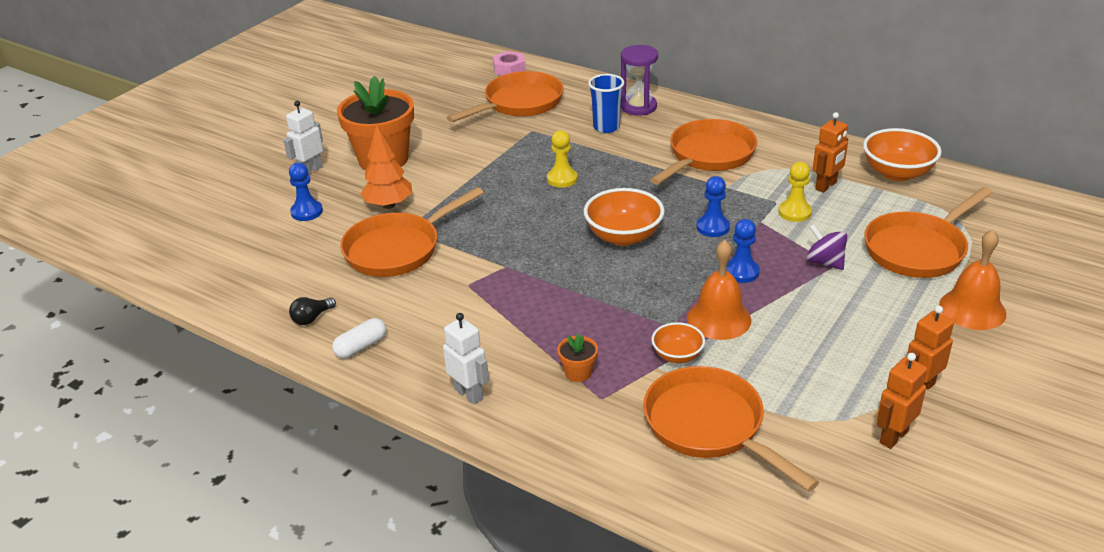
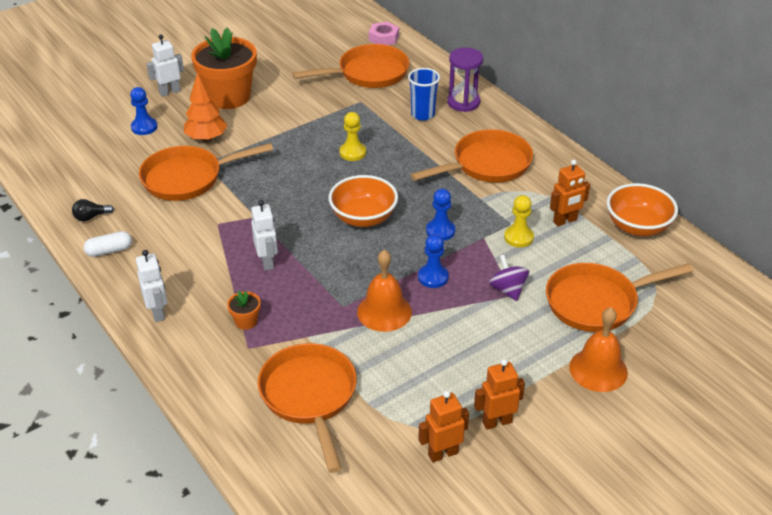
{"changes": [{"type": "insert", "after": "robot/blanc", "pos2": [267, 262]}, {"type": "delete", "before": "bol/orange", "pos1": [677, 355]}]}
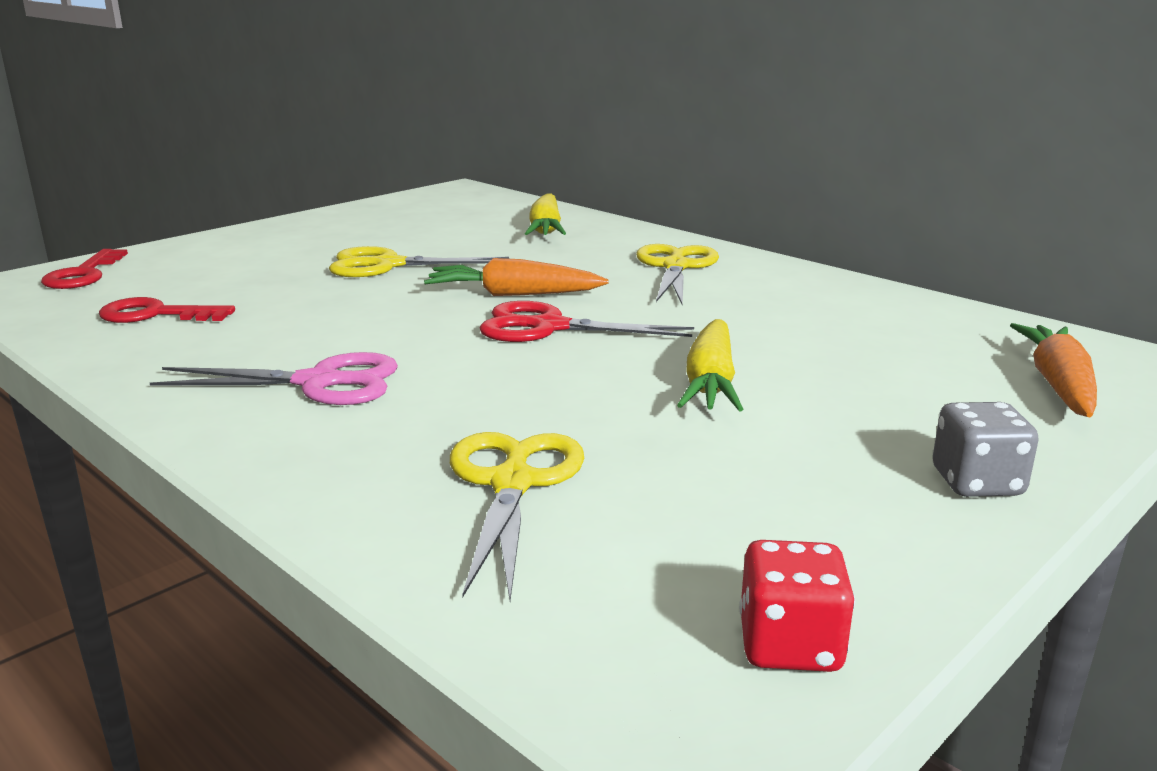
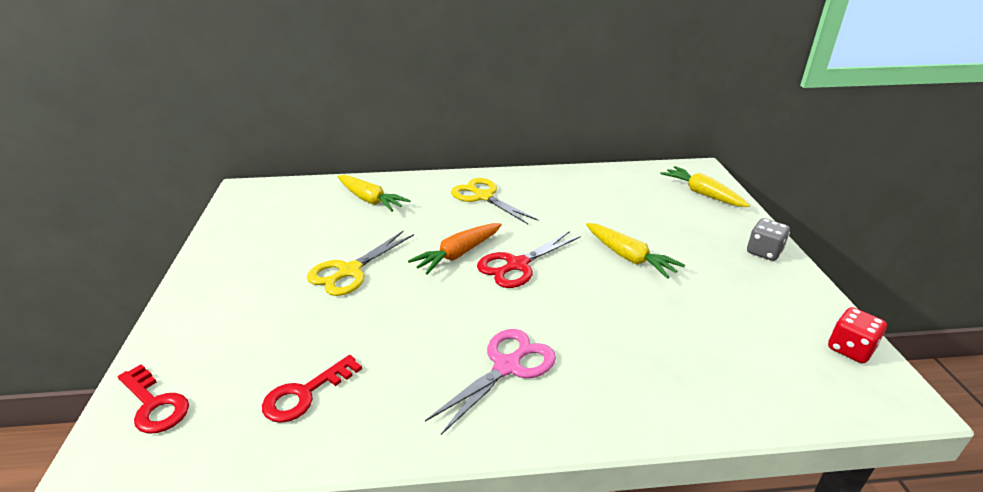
{"changes": [{"type": "recolor", "before": "carotte/orange", "after": "carotte/jaune", "pos1": [1058, 384], "pos2": [702, 194]}, {"type": "delete", "before": "ciseaux/jaune", "pos1": [513, 483]}]}
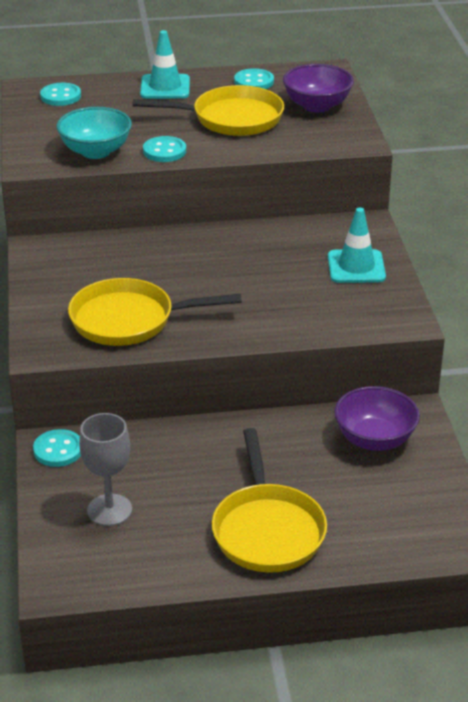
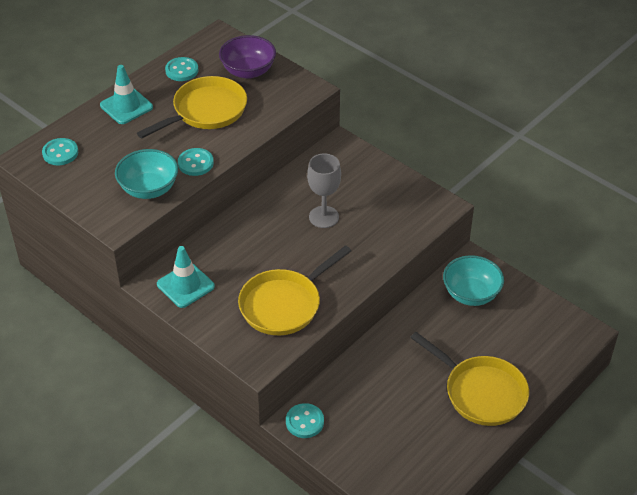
{"changes": [{"type": "move", "before": "cône de chantier/turquoise", "pos1": [356, 267], "pos2": [185, 285]}, {"type": "move", "before": "verre à pied/gris", "pos1": [109, 510], "pos2": [324, 217]}, {"type": "recolor", "before": "bol/violet", "after": "bol/turquoise", "pos1": [374, 439], "pos2": [471, 294]}]}
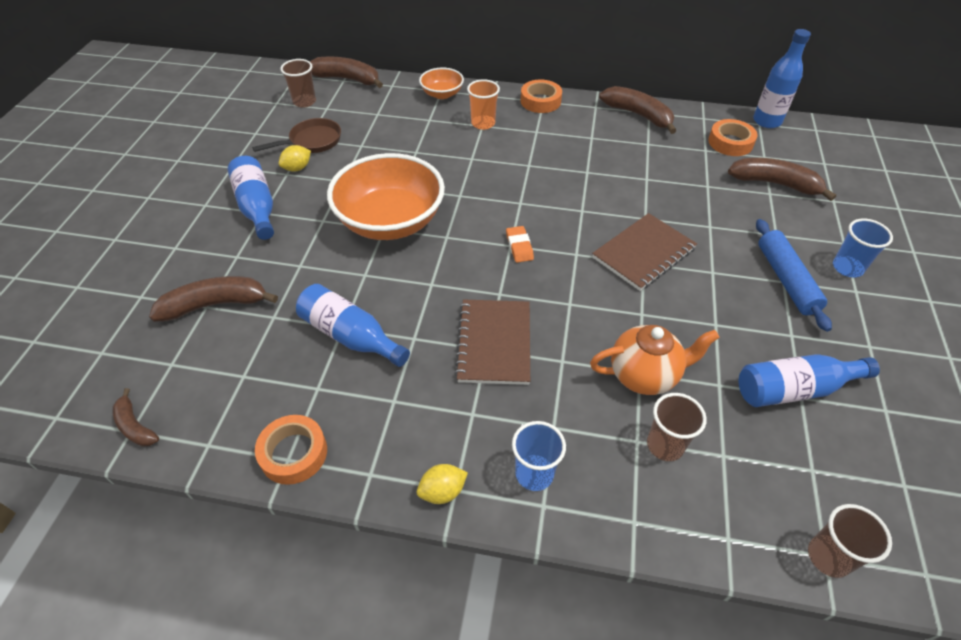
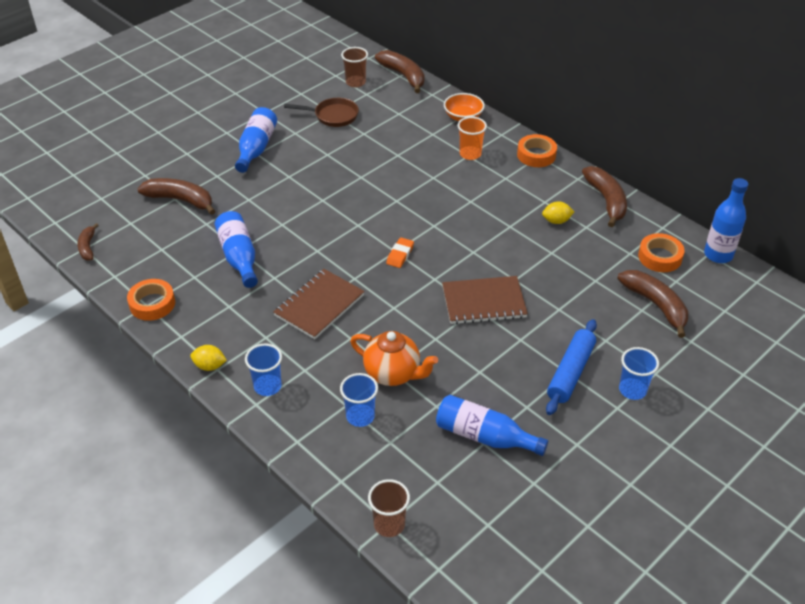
{"changes": [{"type": "recolor", "before": "gobelet/marron", "after": "gobelet/bleu", "pos1": [665, 445], "pos2": [360, 416]}, {"type": "move", "before": "citron/jaune", "pos1": [297, 168], "pos2": [556, 221]}, {"type": "delete", "before": "bol/orange", "pos1": [390, 221]}]}
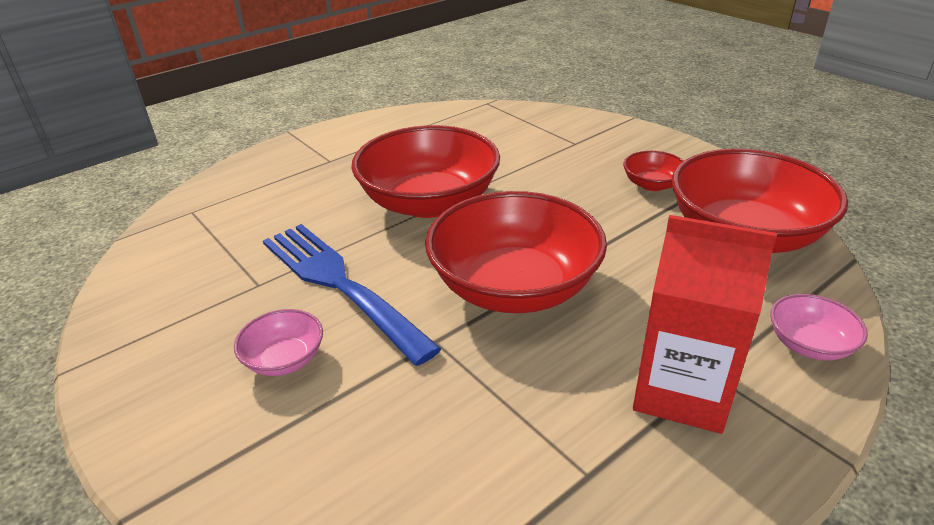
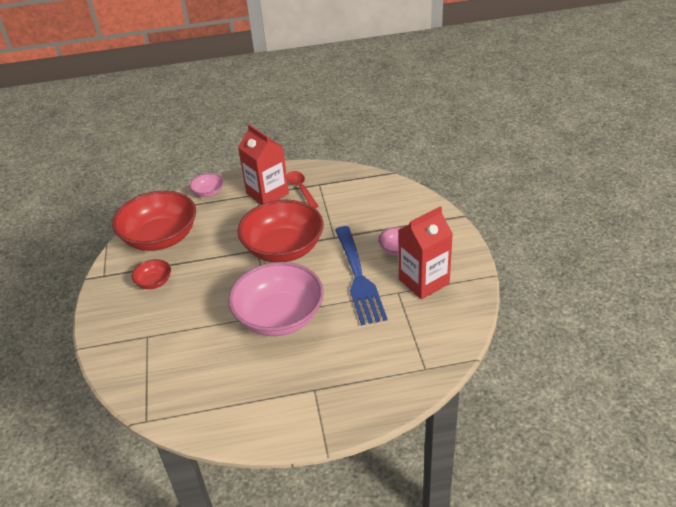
{"changes": [{"type": "recolor", "before": "bol/rouge", "after": "bol/rose", "pos1": [429, 202], "pos2": [279, 317]}, {"type": "insert", "after": "cuillère/rouge", "pos2": [301, 189]}, {"type": "insert", "after": "brique de lait/rouge", "pos2": [423, 281]}]}
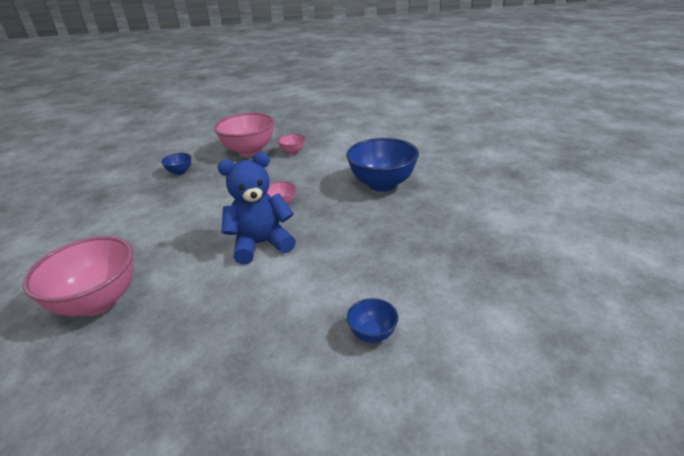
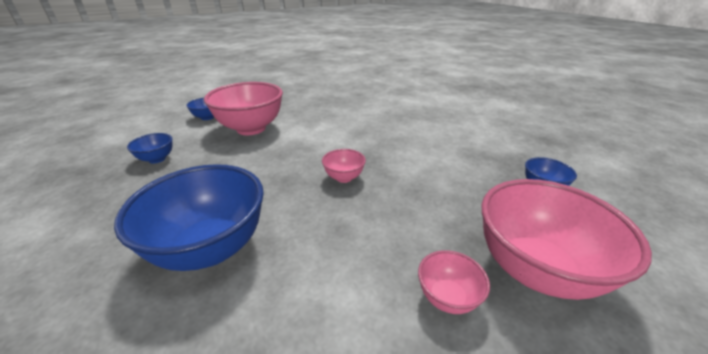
{"changes": [{"type": "insert", "after": "bol/bleu", "pos2": [157, 159]}, {"type": "move", "before": "bol/rose", "pos1": [98, 302], "pos2": [251, 128]}, {"type": "delete", "before": "ours en peluche/bleu", "pos1": [261, 244]}]}
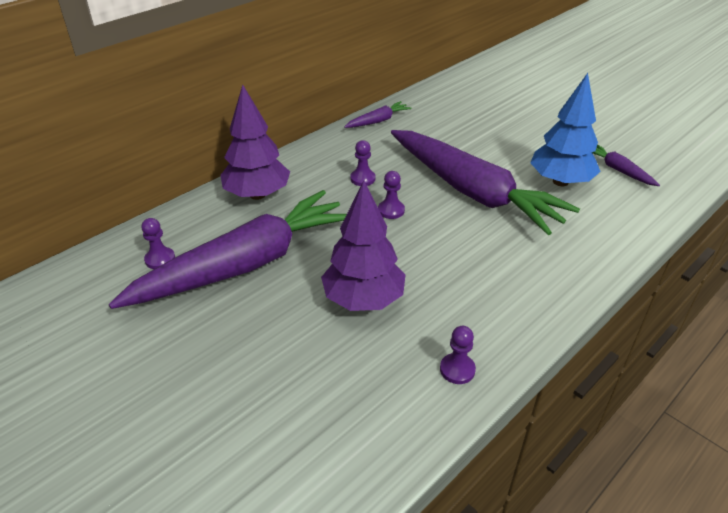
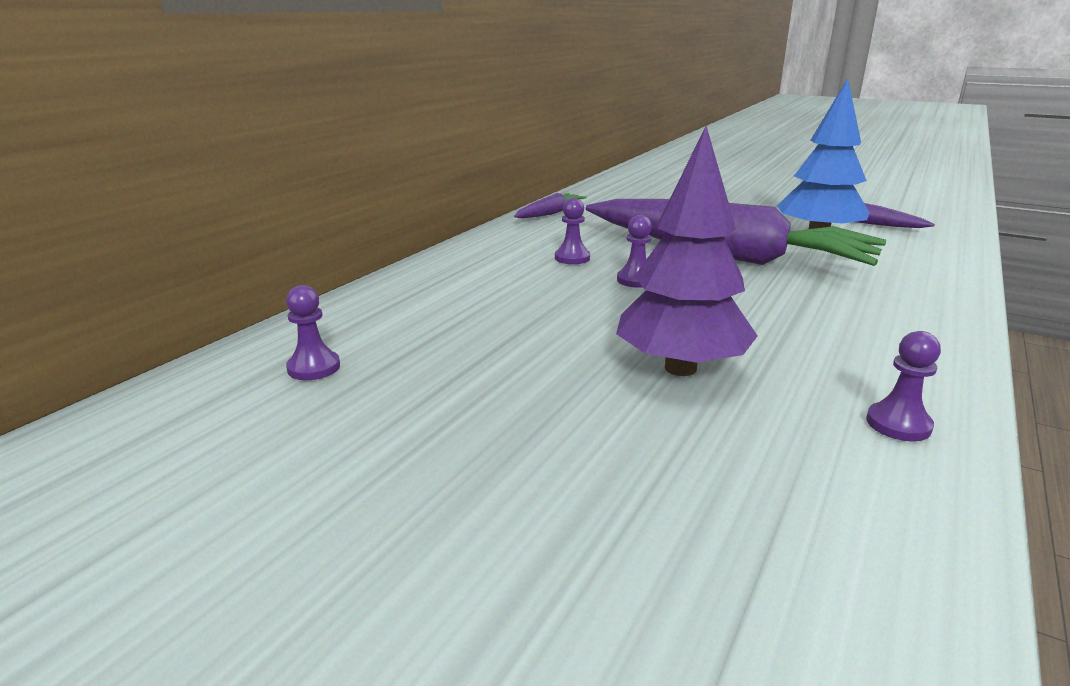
{"changes": [{"type": "delete", "before": "carotte/violet", "pos1": [245, 264]}, {"type": "delete", "before": "arbre/violet", "pos1": [257, 194]}]}
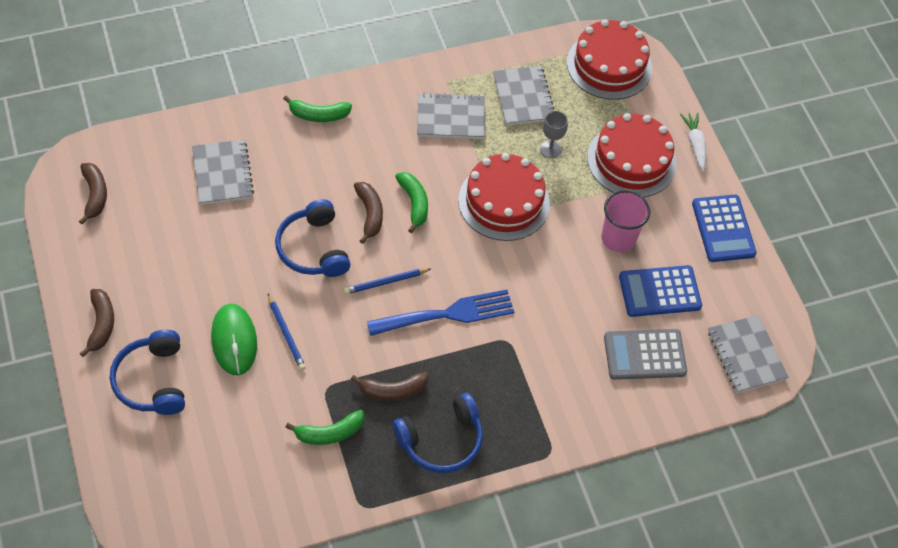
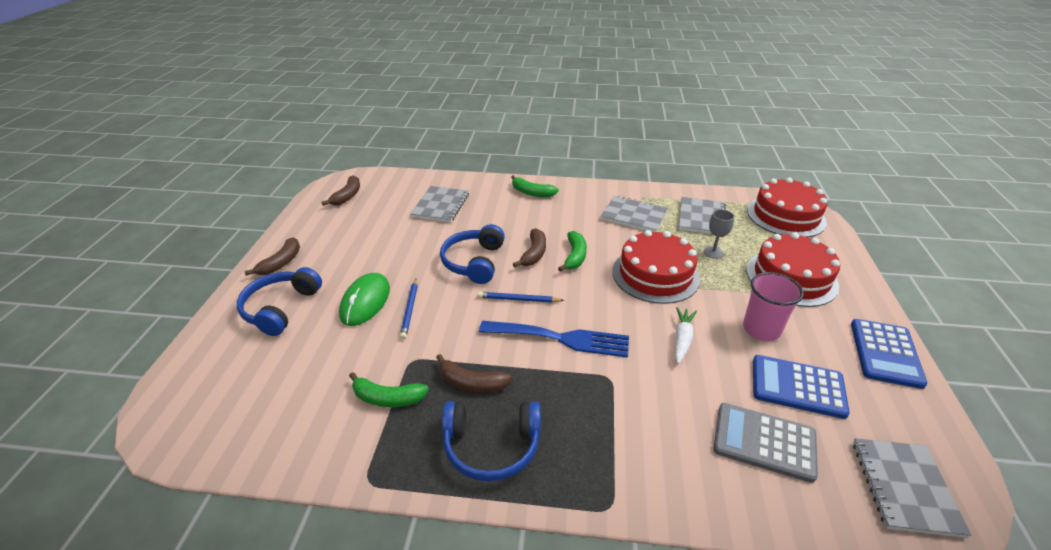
{"changes": [{"type": "move", "before": "carotte/blanc", "pos1": [695, 144], "pos2": [682, 339]}]}
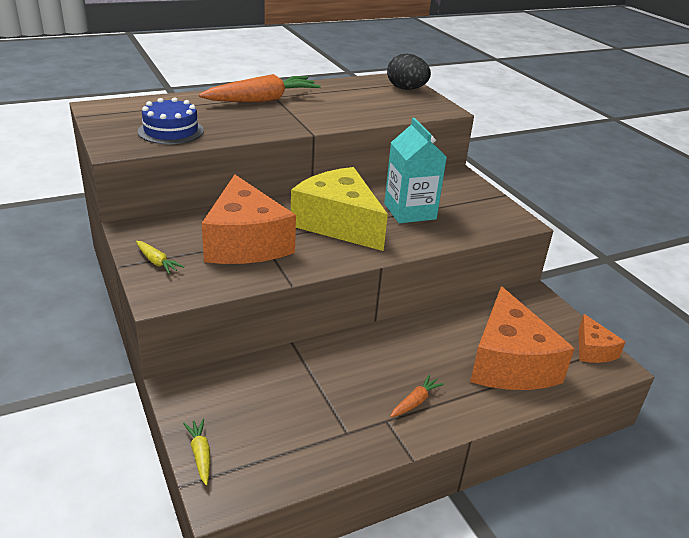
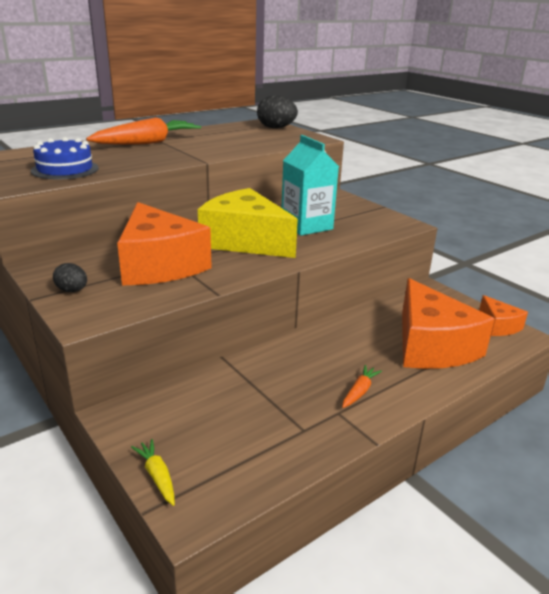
{"changes": [{"type": "replace", "before": "carotte/jaune", "after": "œuf/noir", "pos1": [157, 262], "pos2": [72, 290]}]}
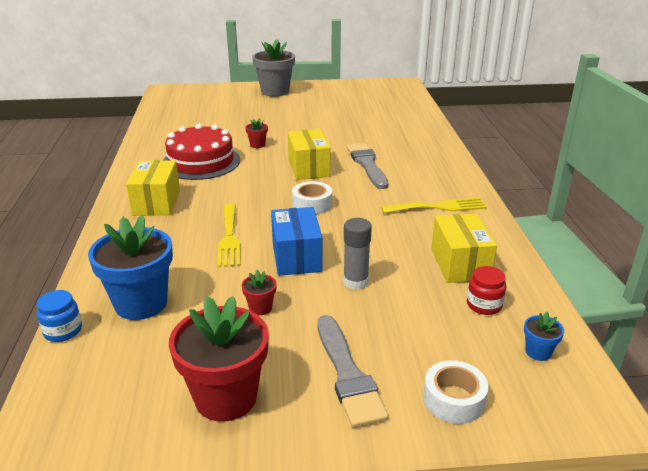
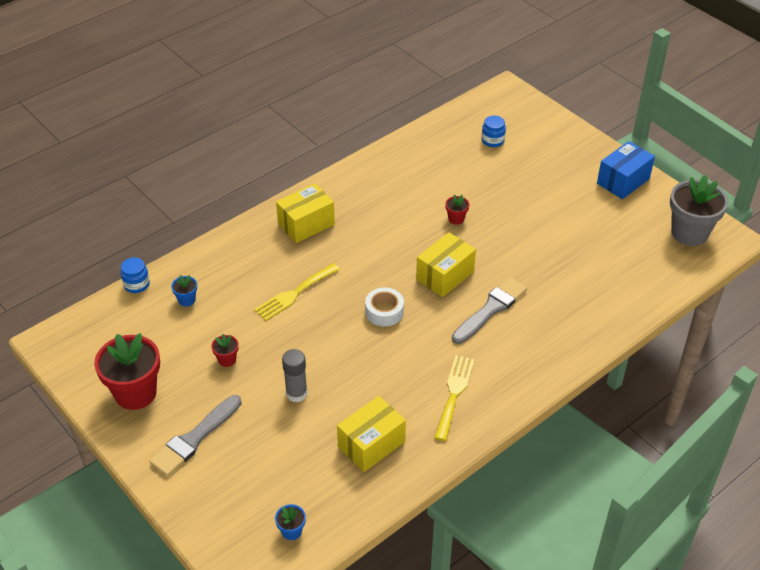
{"changes": [{"type": "resize", "before": "pot de fleurs/bleu", "pos1": [141, 303], "pos2": [187, 300], "scale": 0.44}, {"type": "rotate", "before": "fourchette/jaune", "pos1": [438, 207], "pos2": [454, 393], "turn": -120}, {"type": "insert", "after": "bocal/bleu", "pos2": [492, 141]}, {"type": "move", "before": "boîte/bleu", "pos1": [296, 257], "pos2": [623, 181]}, {"type": "move", "before": "pot de fleurs/gris", "pos1": [275, 91], "pos2": [689, 233]}, {"type": "delete", "before": "gâteau/rouge", "pos1": [201, 162]}, {"type": "delete", "before": "ruban adhésif/blanc", "pos1": [453, 399]}, {"type": "delete", "before": "bocal/rouge", "pos1": [484, 305]}]}
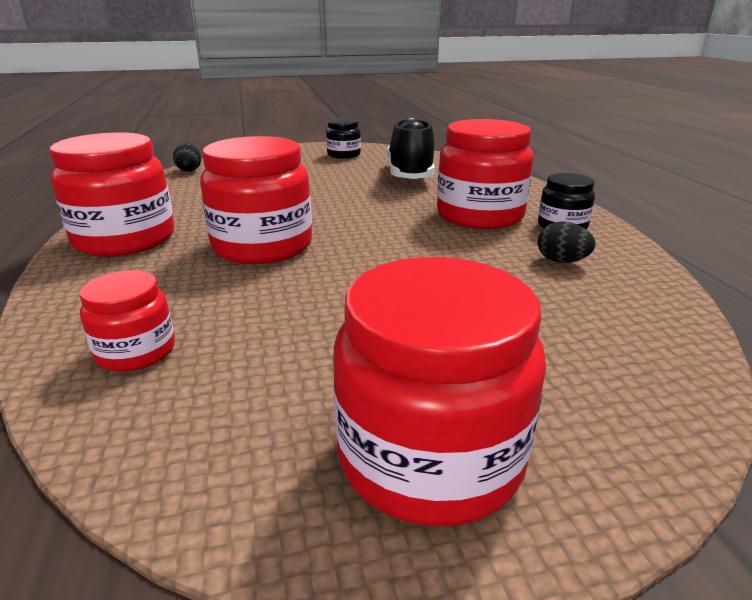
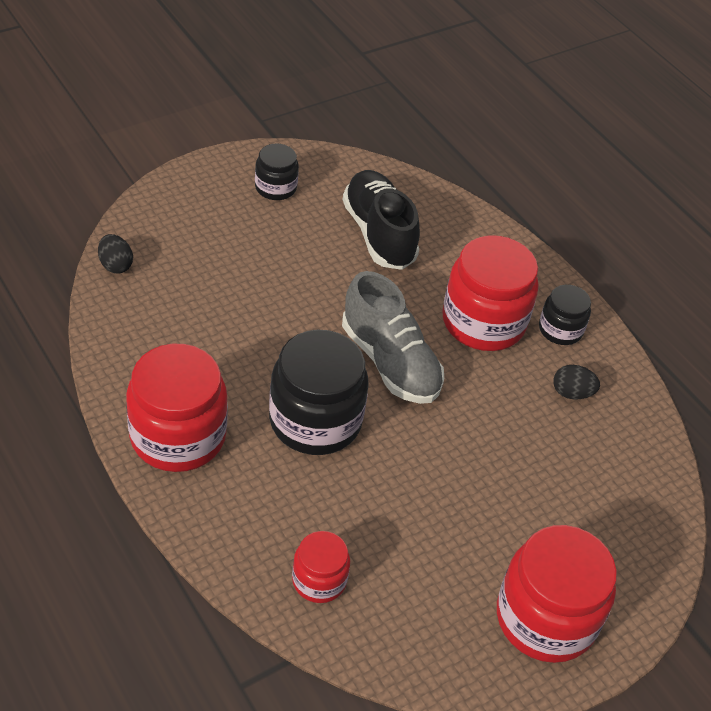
{"changes": [{"type": "recolor", "before": "bocal/rouge", "after": "bocal/noir", "pos1": [262, 246], "pos2": [315, 420]}, {"type": "insert", "after": "chaussure/gris", "pos2": [390, 362]}]}
